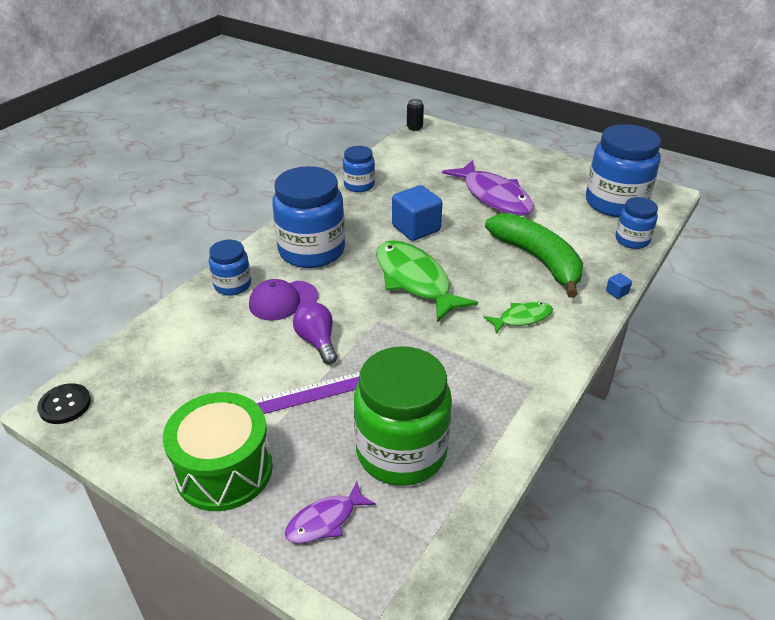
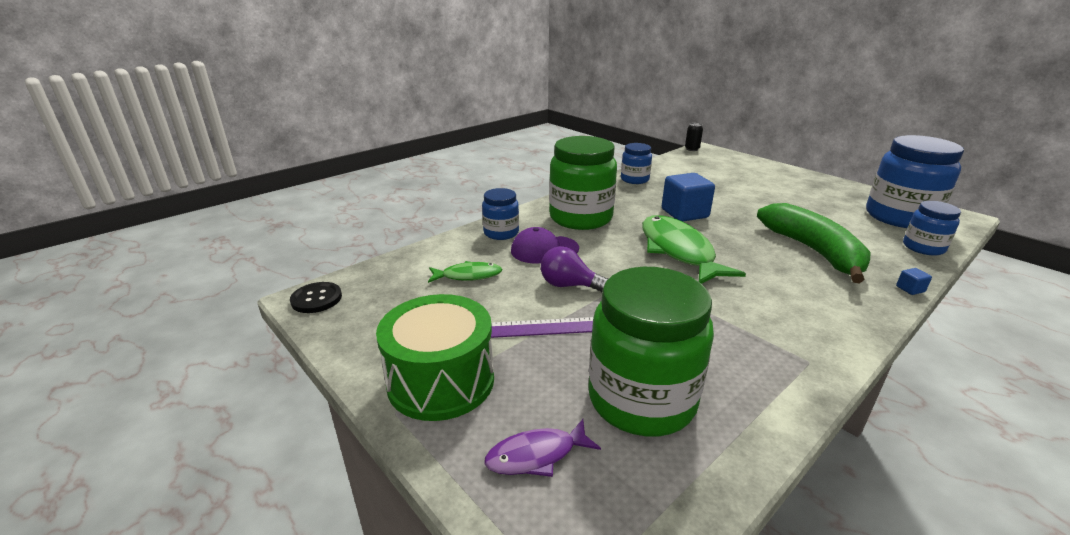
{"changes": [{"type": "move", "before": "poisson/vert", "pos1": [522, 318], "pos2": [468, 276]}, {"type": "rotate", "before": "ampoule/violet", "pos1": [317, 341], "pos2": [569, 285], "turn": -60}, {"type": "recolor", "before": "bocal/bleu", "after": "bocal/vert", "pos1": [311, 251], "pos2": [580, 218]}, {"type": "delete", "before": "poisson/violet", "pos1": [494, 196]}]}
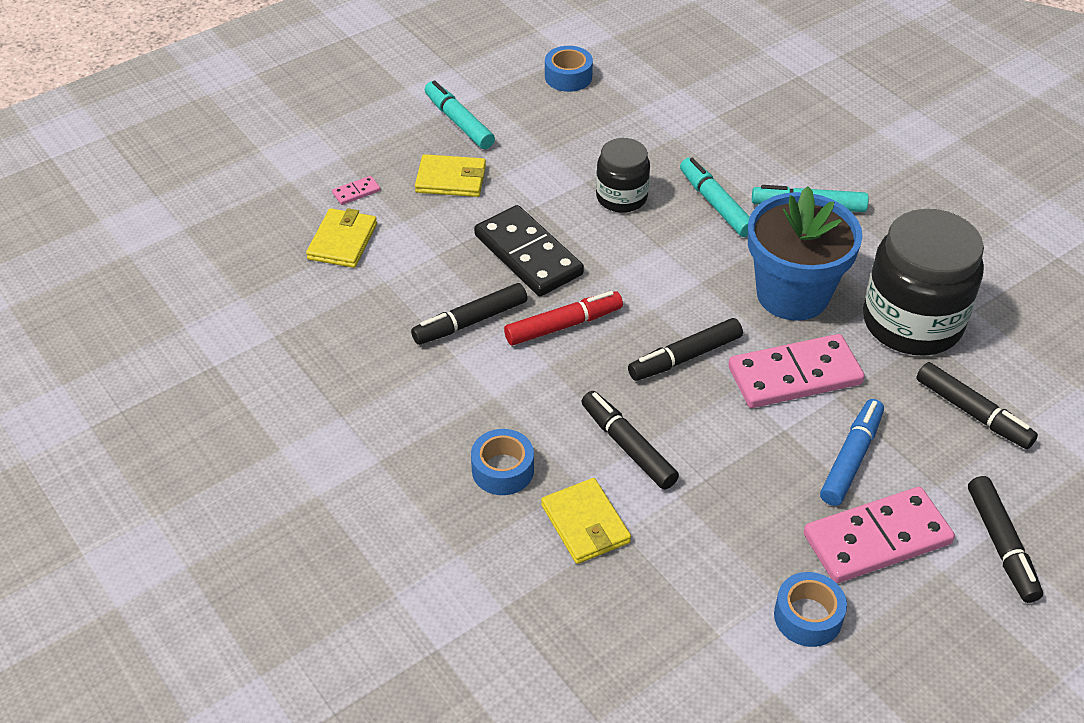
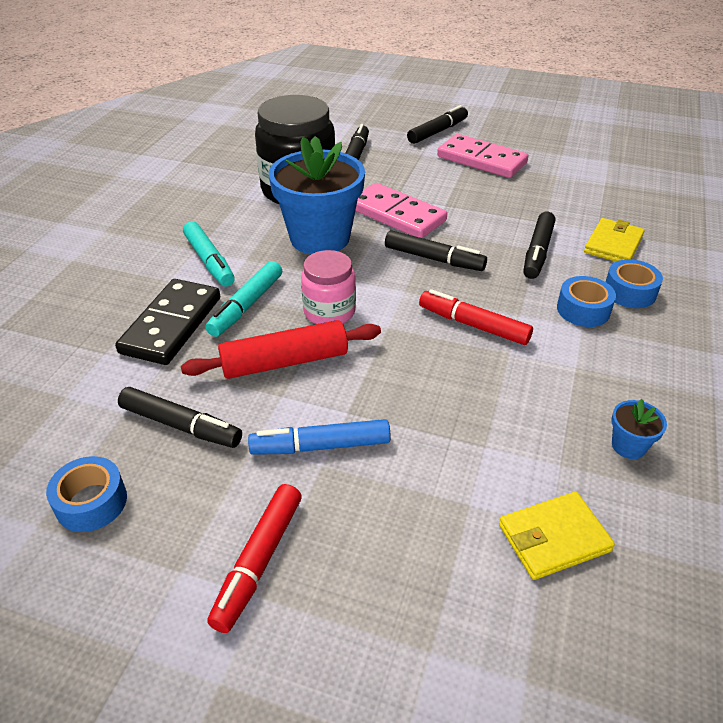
{"changes": [{"type": "move", "before": "domino/noir", "pos1": [528, 255], "pos2": [172, 325]}, {"type": "move", "before": "feutre/noir", "pos1": [470, 322], "pos2": [181, 426]}, {"type": "replace", "before": "bocal/noir", "after": "rouleau à pâtisserie/rouge", "pos1": [621, 197], "pos2": [285, 362]}, {"type": "recolor", "before": "feutre/turquoise", "after": "feutre/rouge", "pos1": [459, 122], "pos2": [258, 561]}, {"type": "move", "before": "feutre/bleu", "pos1": [851, 458], "pos2": [320, 446]}, {"type": "insert", "after": "bocal/rose", "pos2": [329, 311]}, {"type": "move", "before": "ruban adhésif/bleu", "pos1": [808, 617], "pos2": [583, 310]}, {"type": "insert", "after": "pot de fleurs/bleu", "pos2": [628, 446]}, {"type": "delete", "before": "domino/rose", "pos1": [356, 192]}, {"type": "delete", "before": "portefeuille/jaune", "pos1": [451, 179]}]}
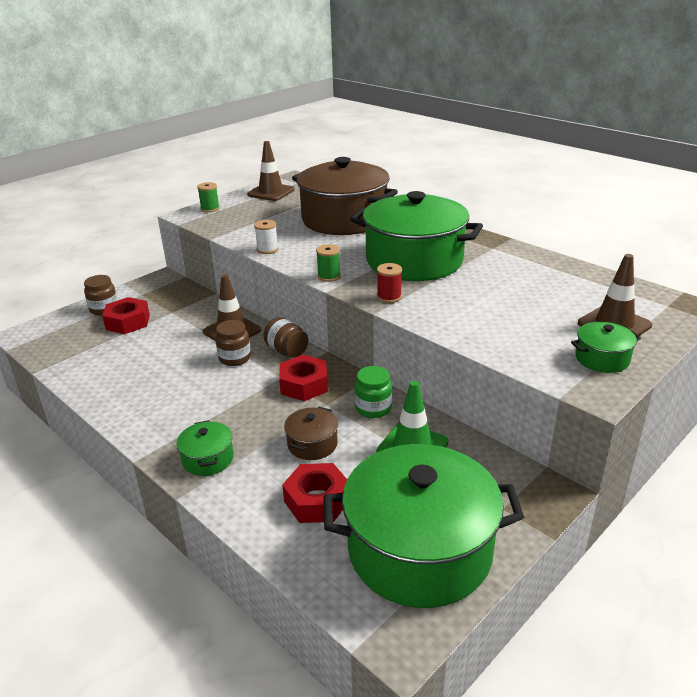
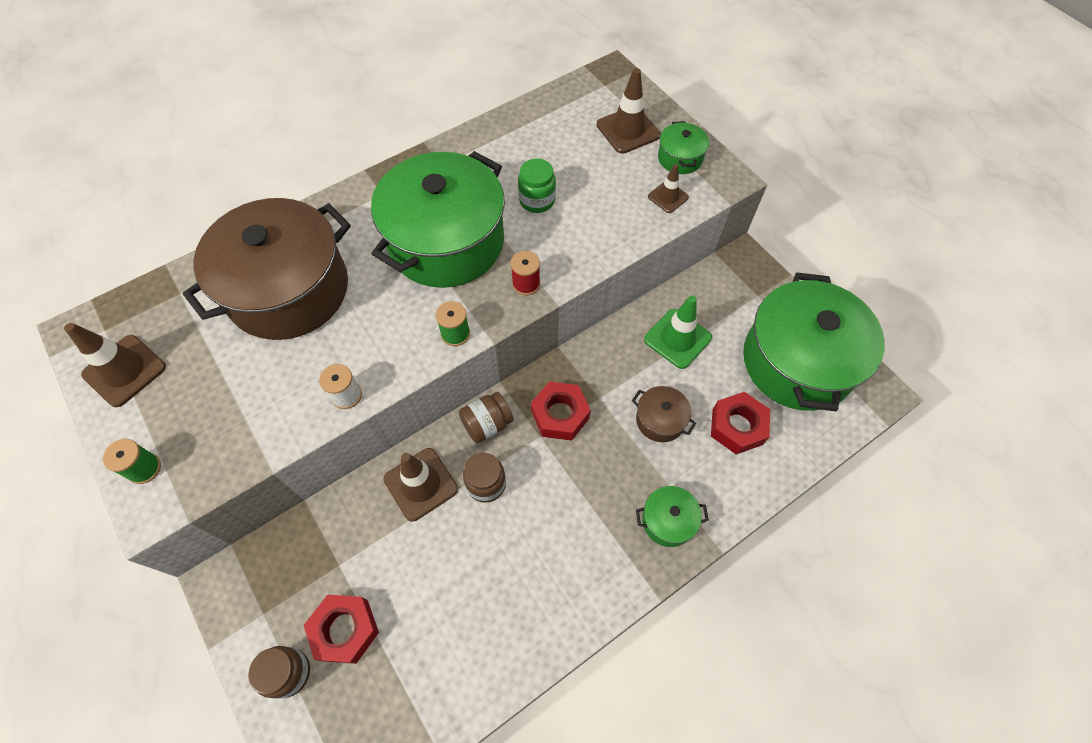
{"changes": [{"type": "move", "before": "bocal/vert", "pos1": [373, 408], "pos2": [537, 200]}, {"type": "insert", "after": "cône de chantier/marron", "pos2": [668, 197]}]}
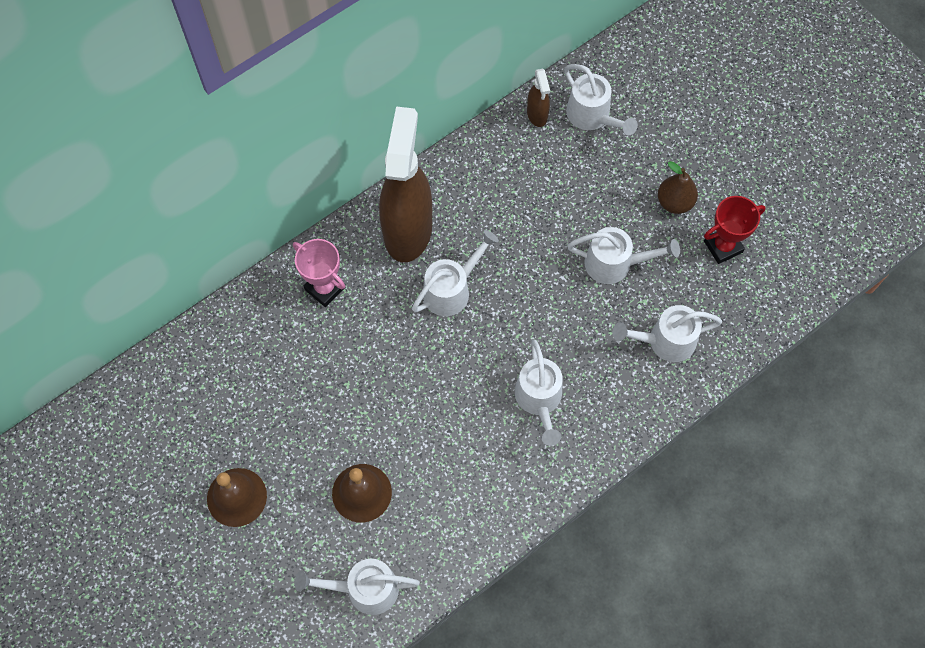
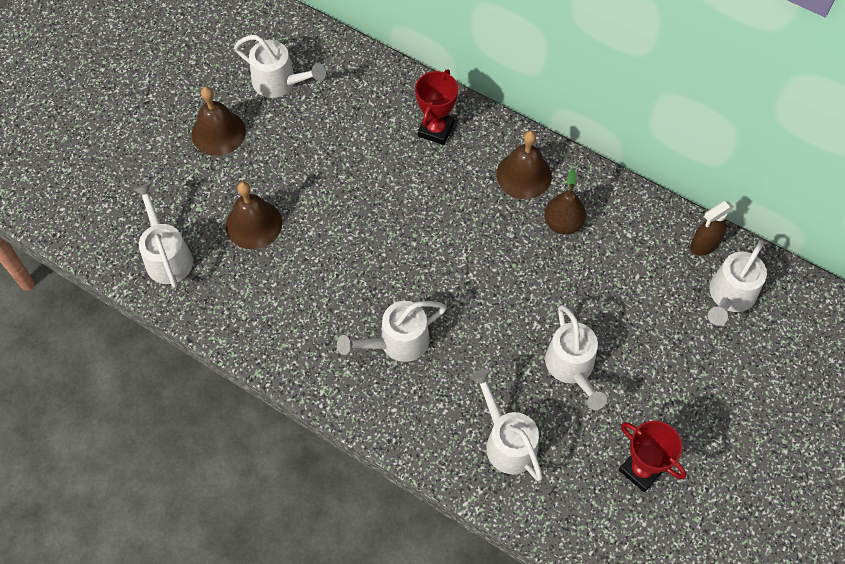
{"changes": [{"type": "move", "before": "arrosoir/blanc", "pos1": [452, 289], "pos2": [280, 83]}, {"type": "recolor", "before": "trophée/rose", "after": "trophée/rouge", "pos1": [325, 288], "pos2": [435, 130]}, {"type": "replace", "before": "vaporisateur/marron", "after": "cloche/marron", "pos1": [408, 230], "pos2": [524, 175]}, {"type": "move", "before": "poire/marron", "pos1": [674, 202], "pos2": [563, 223]}]}
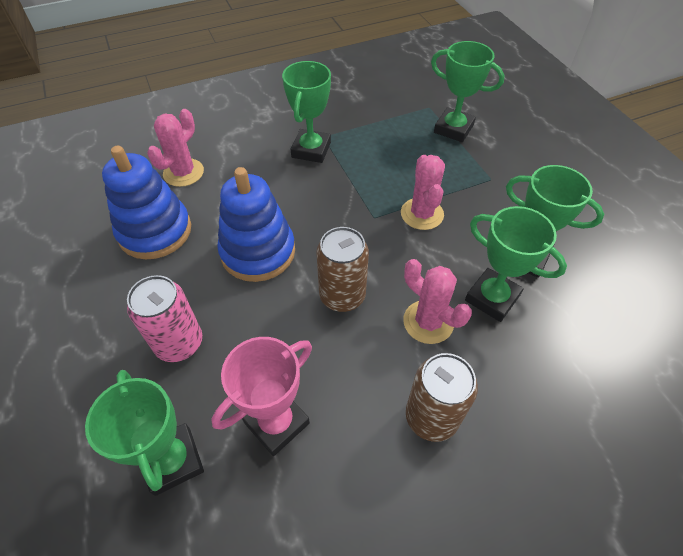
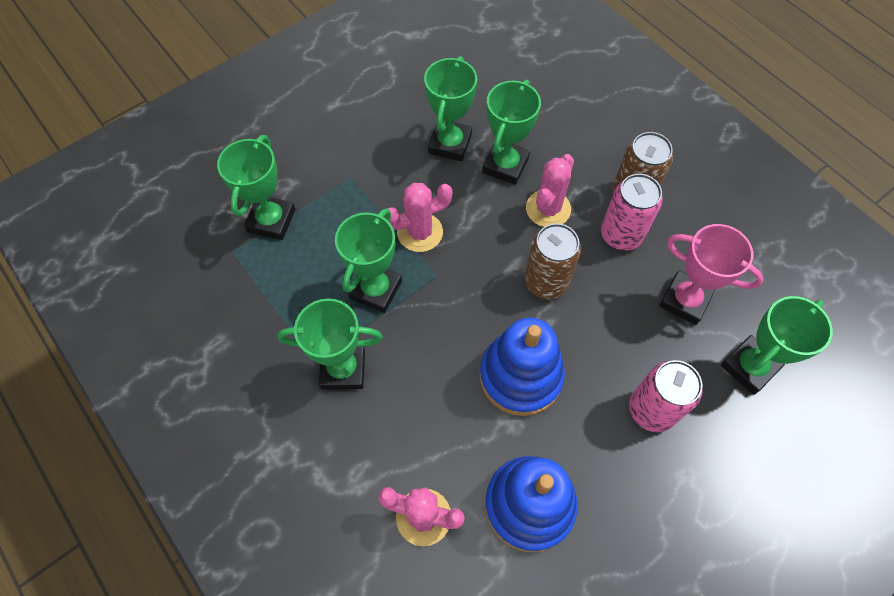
{"changes": [{"type": "insert", "after": "trophée/vert", "pos2": [375, 289]}, {"type": "insert", "after": "canette/rose", "pos2": [621, 235]}]}
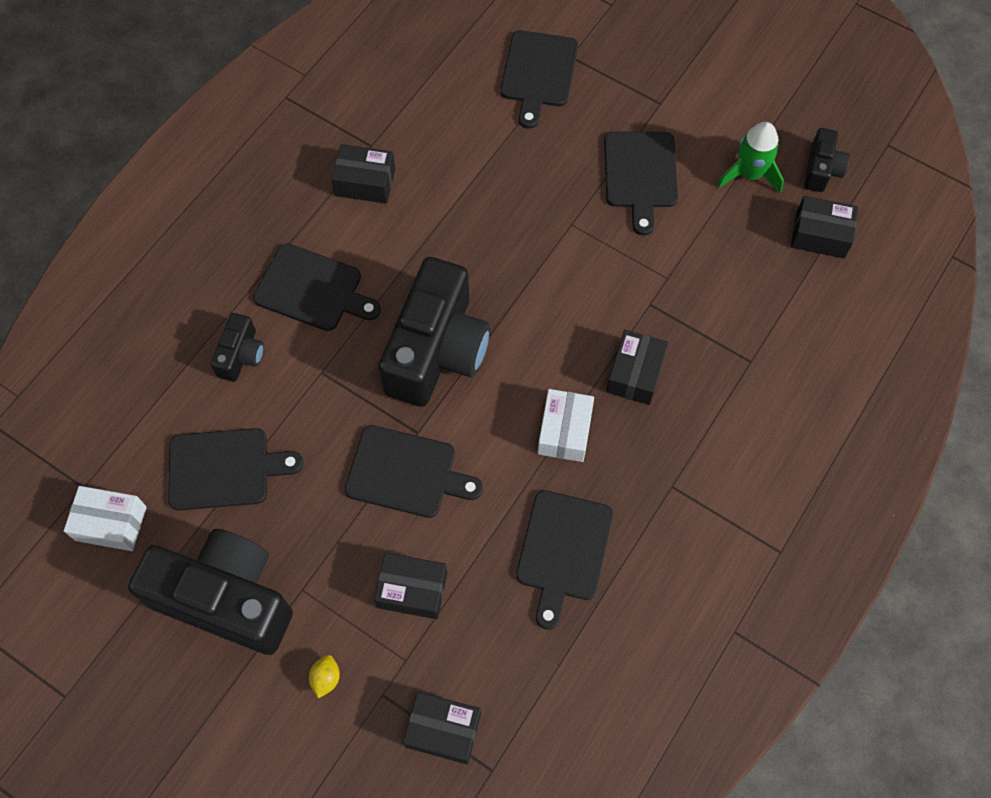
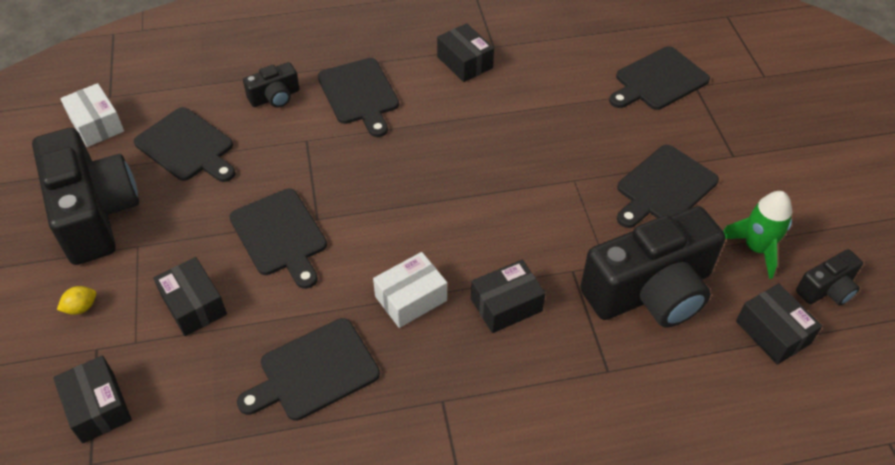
{"changes": [{"type": "move", "before": "appareil photo/noir", "pos1": [437, 350], "pos2": [650, 291]}]}
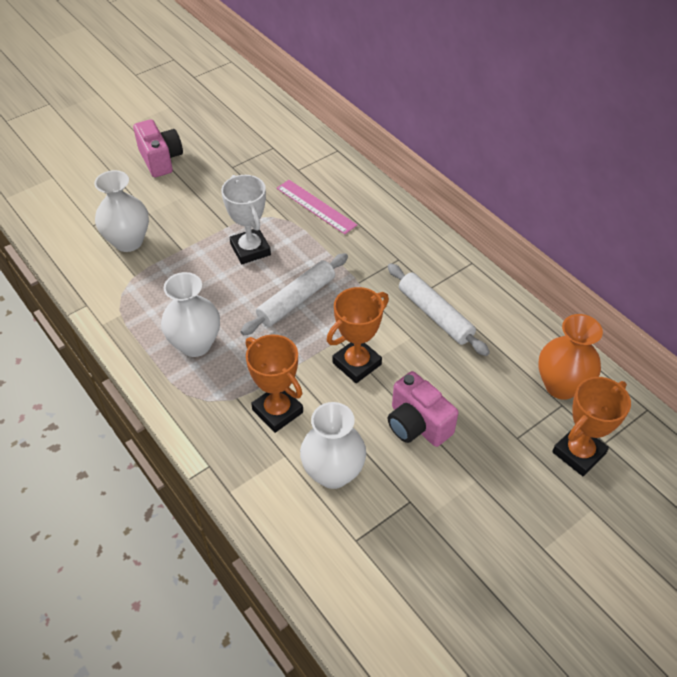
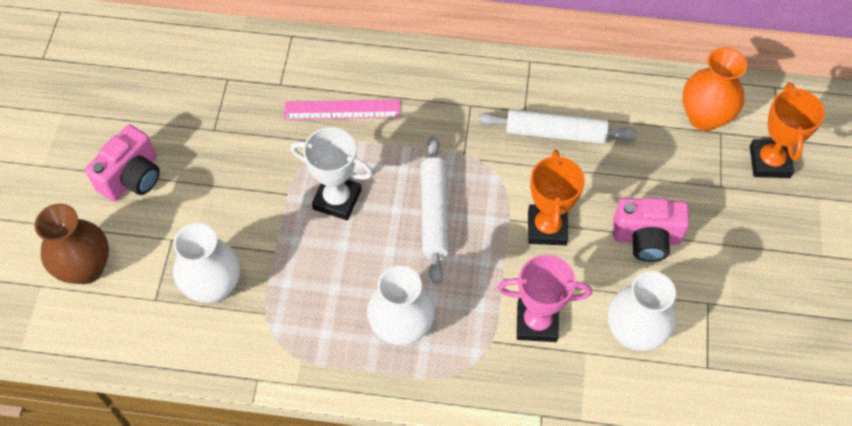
{"changes": [{"type": "insert", "after": "vase/marron", "pos2": [86, 268]}, {"type": "rotate", "before": "appareil photo/rose", "pos1": [161, 160], "pos2": [132, 177], "turn": 105}, {"type": "recolor", "before": "trophée/orange", "after": "trophée/rose", "pos1": [277, 411], "pos2": [537, 322]}]}
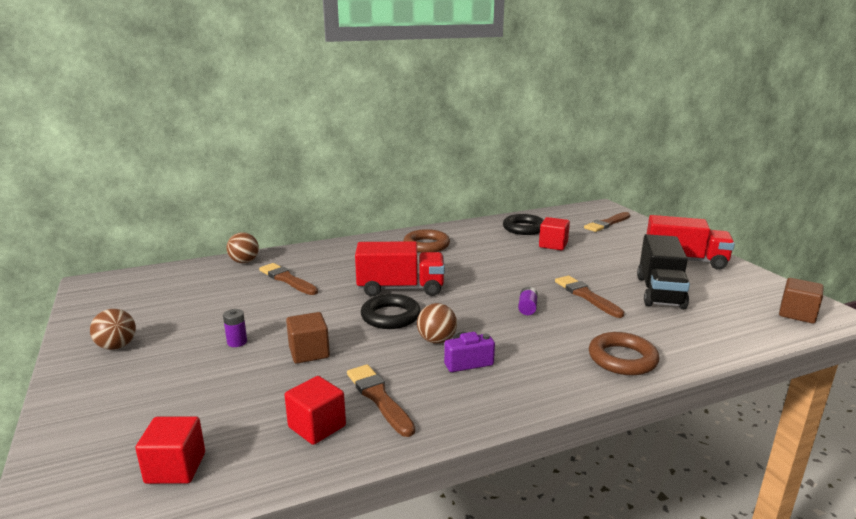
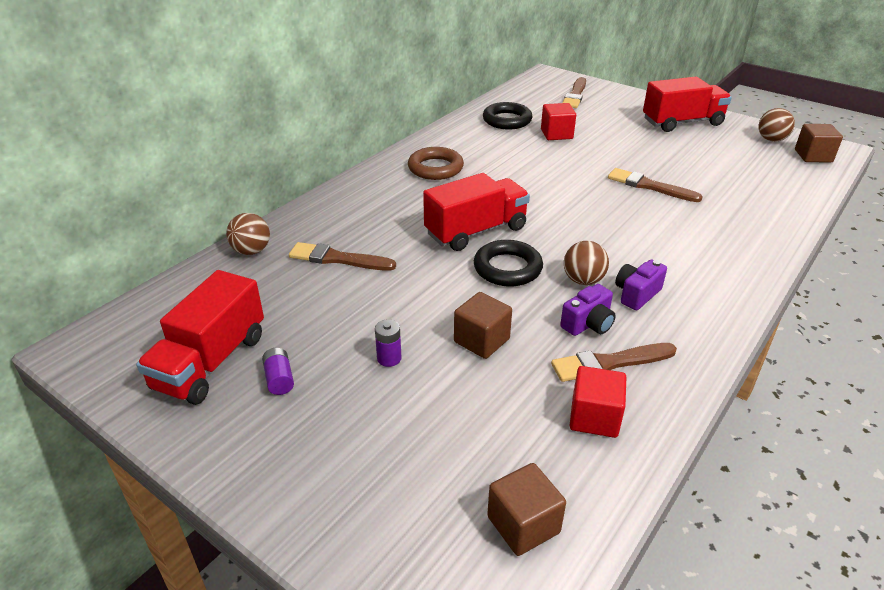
{"changes": [{"type": "insert", "after": "camion/rouge", "pos2": [211, 362]}, {"type": "move", "before": "pile/violet", "pos1": [527, 308], "pos2": [279, 379]}, {"type": "recolor", "before": "cube/rouge", "after": "cube/marron", "pos1": [175, 468], "pos2": [523, 524]}, {"type": "rotate", "before": "pinceau/marron", "pos1": [379, 398], "pos2": [609, 363], "turn": -45}, {"type": "insert", "after": "appareil photo/violet", "pos2": [588, 324]}, {"type": "move", "before": "balle/marron", "pos1": [117, 346], "pos2": [771, 139]}, {"type": "delete", "before": "anneau/marron", "pos1": [622, 359]}, {"type": "delete", "before": "camion/noir", "pos1": [660, 292]}]}
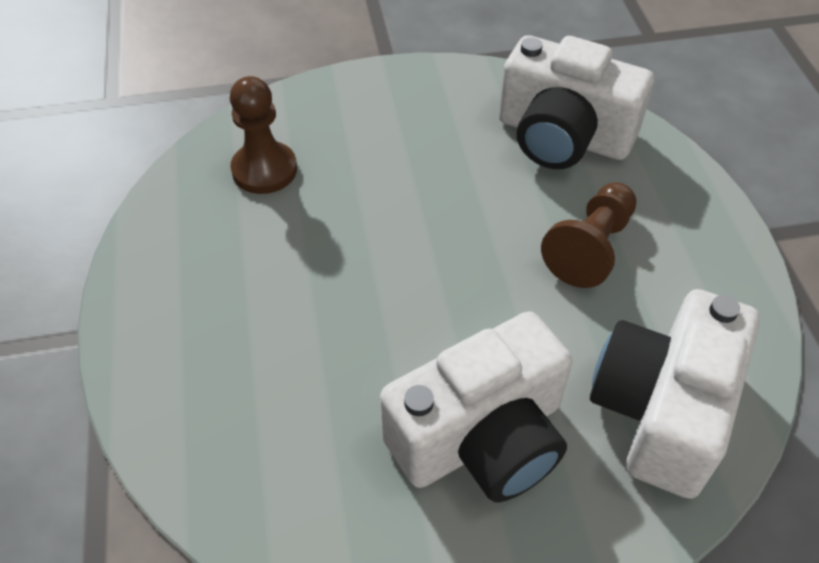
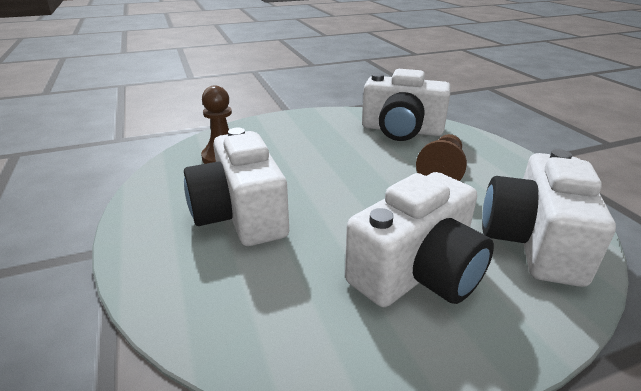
{"changes": [{"type": "insert", "after": "appareil photo/blanc", "pos2": [241, 214]}]}
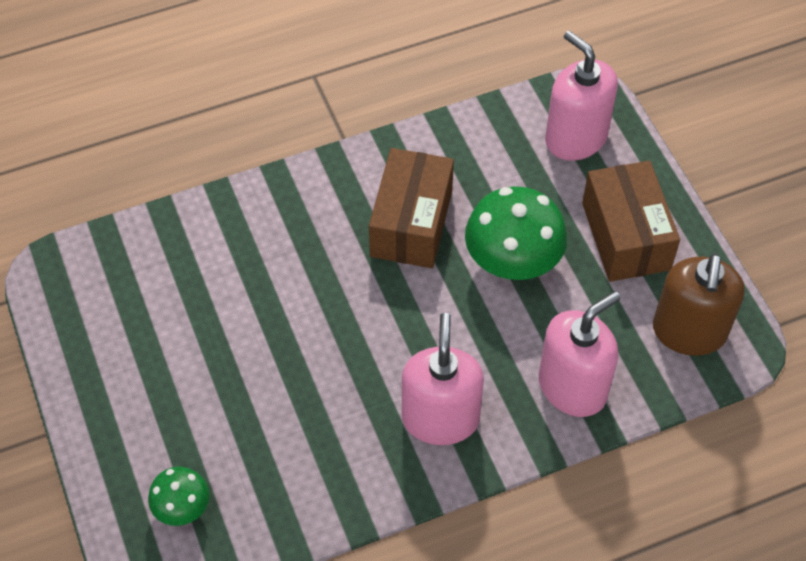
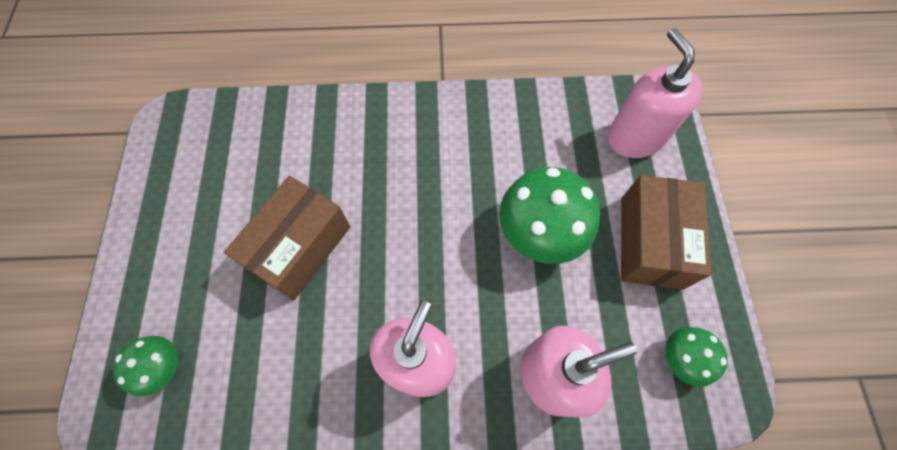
{"changes": [{"type": "move", "before": "boîte/marron", "pos1": [411, 223], "pos2": [299, 247]}, {"type": "replace", "before": "distributeur de savon/marron", "after": "champignon/vert", "pos1": [689, 331], "pos2": [682, 358]}]}
